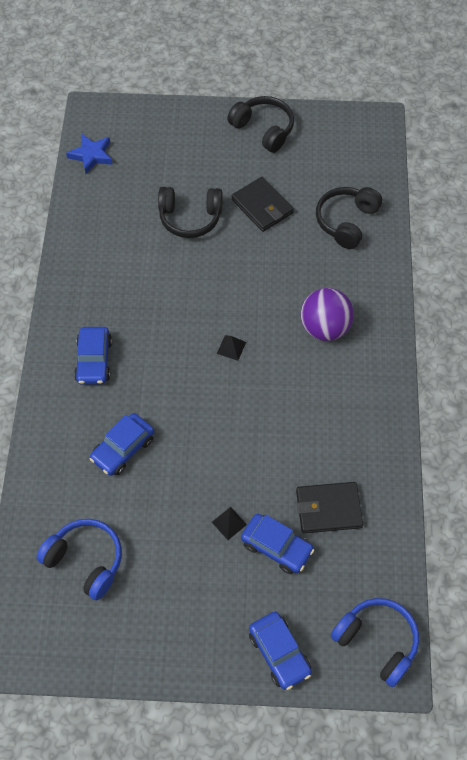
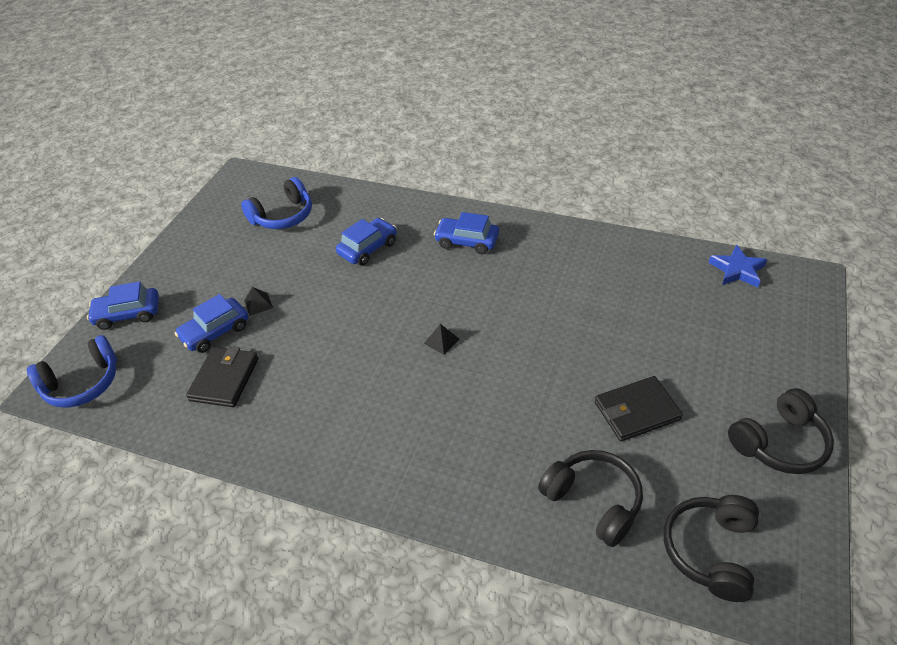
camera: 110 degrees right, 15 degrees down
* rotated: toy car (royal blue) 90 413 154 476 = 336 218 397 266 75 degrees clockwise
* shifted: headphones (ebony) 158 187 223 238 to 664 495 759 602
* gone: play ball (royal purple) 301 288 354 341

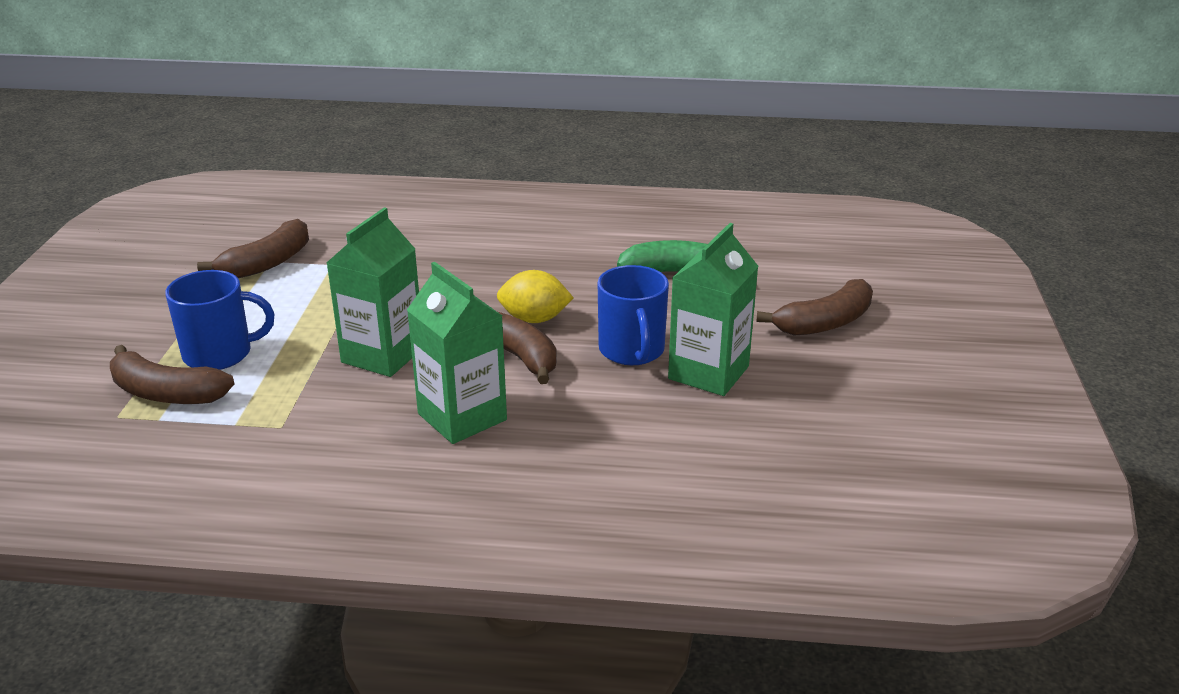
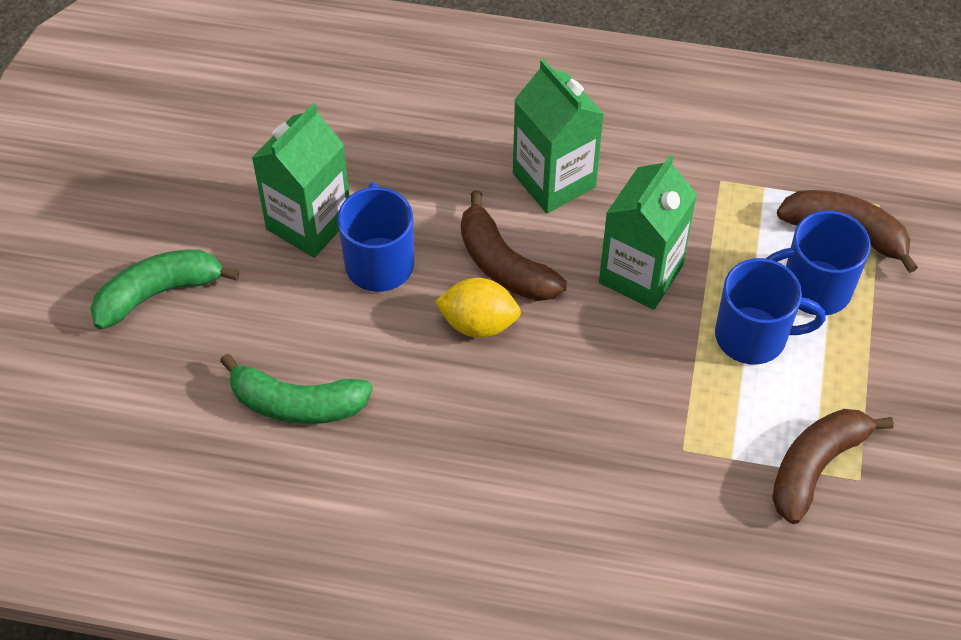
camera: 175 degrees left, 25 degrees up
* repainted: toy banana (russet) 756 279 873 335 to toy banana (leaf-green) 90 249 239 329
* new: tea mug (royal blue) 715 258 825 364

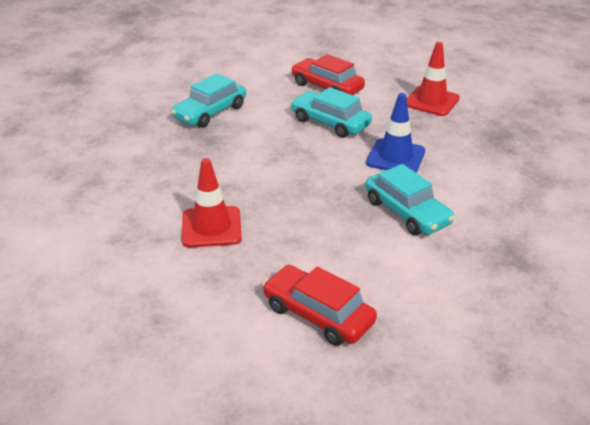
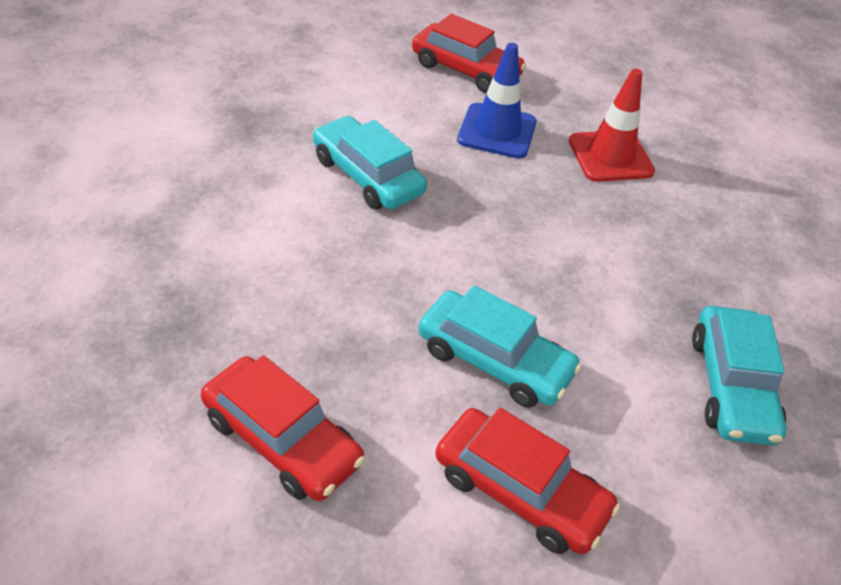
camera: 170 degrees right, 10 degrees up
* swapped: traffic cone (scarlet) 407 42 460 116 to toy car (scarlet) 201 355 365 501
* shifted: traffic cone (royal blue) 366 93 425 173 to 457 43 537 159
* rotated: toy car (aqua) 171 73 246 128 = 692 306 787 445 150 degrees clockwise

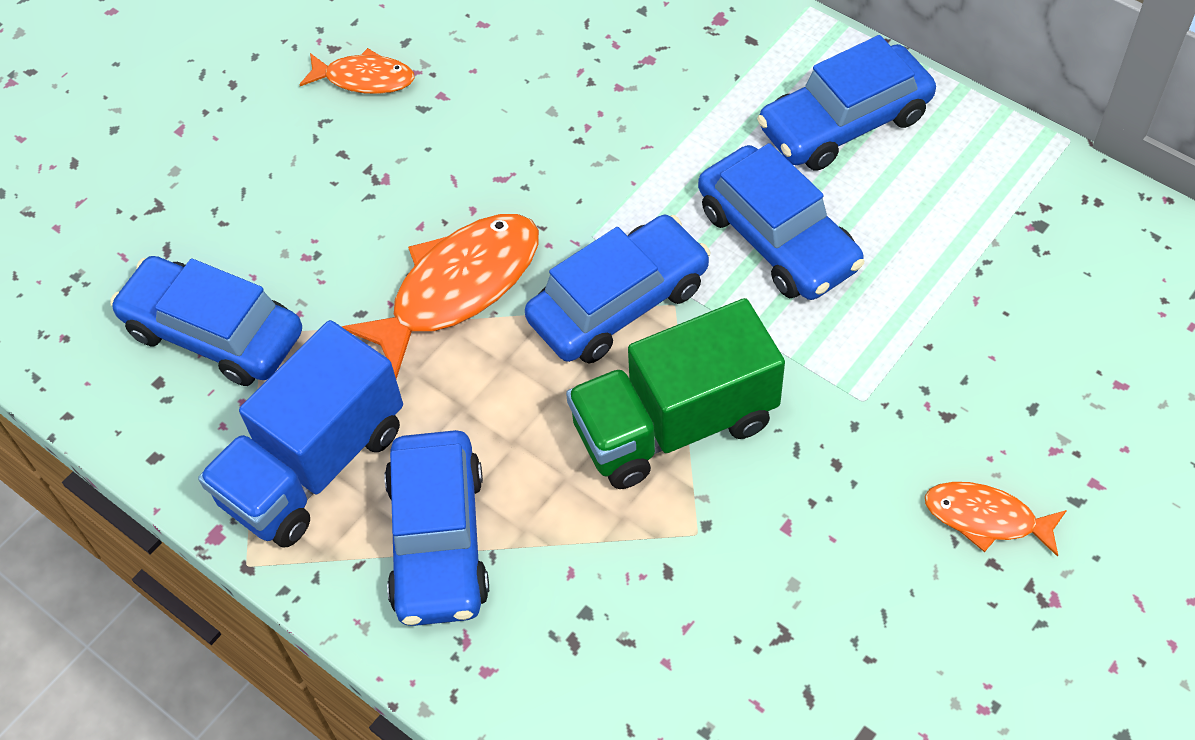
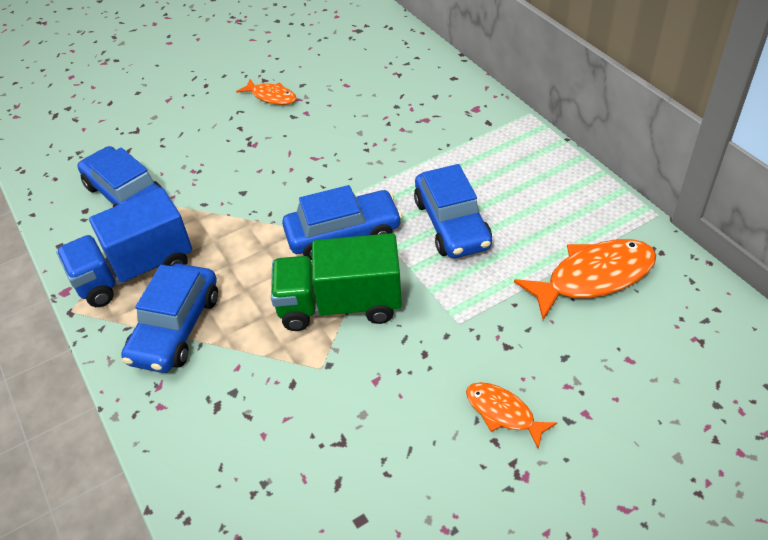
camera: 20 degrees right, 10 degrees down
* shifted: fish figure (orange-coloured) 342 214 539 379 to 514 239 656 320
* gone: toy car (royal blue) 757 35 936 170

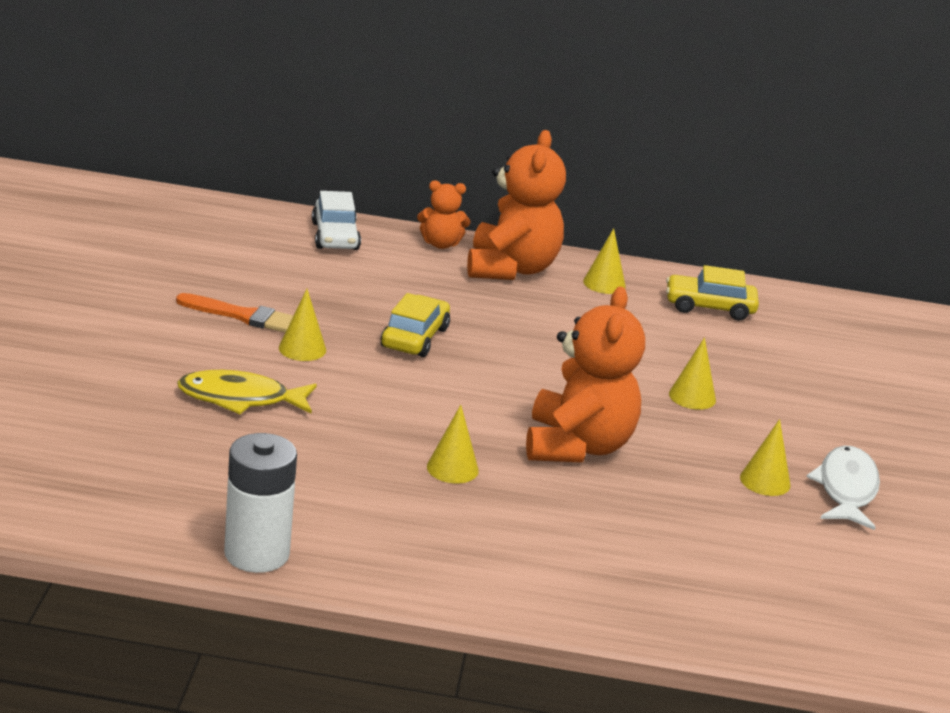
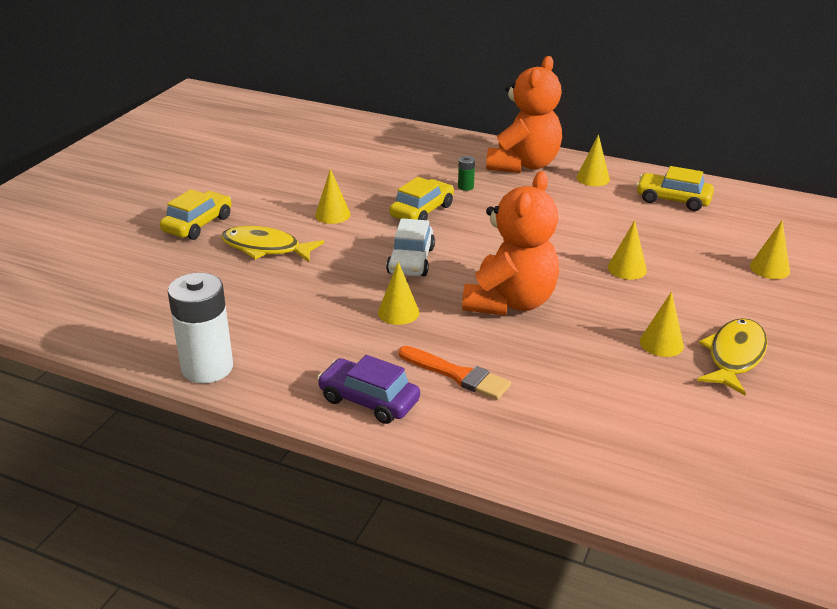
camera: 20 degrees right, 5 degrees up
* new: toy car (bright yellow) 160 189 231 240
* new: toy car (royal purple) 317 355 420 424
* shifted: toy car (snow-white) 312 191 361 250 to 386 218 435 276
* shifted: paintbrush (orange-coloured) 176 293 294 333 to 398 346 511 400
* new: AA battery (leaf-green) 458 156 475 191
* repainted: fish figure (snow-white) 807 446 880 530 to fish figure (bright yellow) 697 318 768 395
* new: cone shape (bright yellow) 750 220 790 279
* gone: teddy (orange-coloured) 417 180 470 249

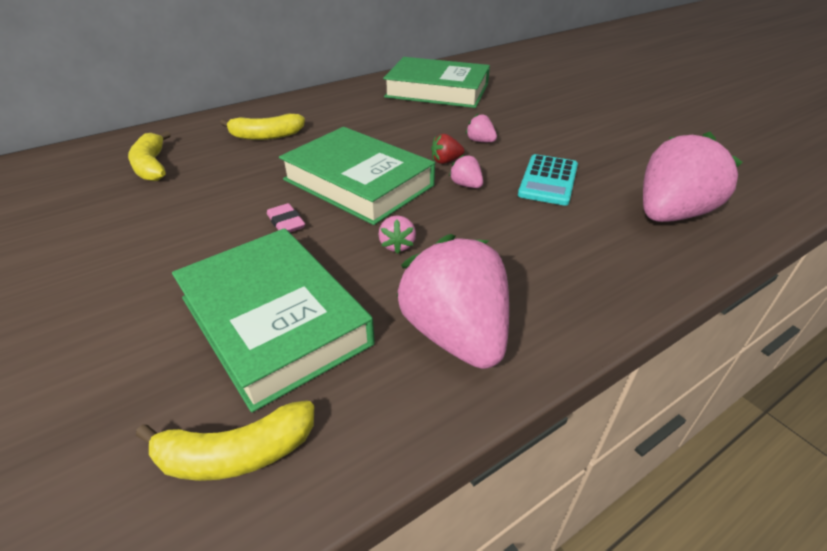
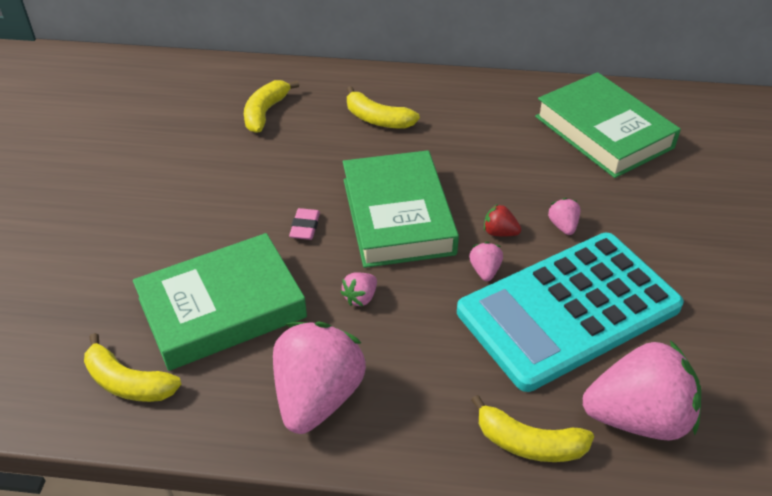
camera: 40 degrees right, 5 degrees up
* rotated: hardcover (leaf-green) 172 228 375 412 = 133 233 307 371 60 degrees clockwise
* scaled: calculator (aqua) 518 154 578 206 = 457 233 684 392 x2.15
* new: toy banana (bright yellow) 471 395 594 462

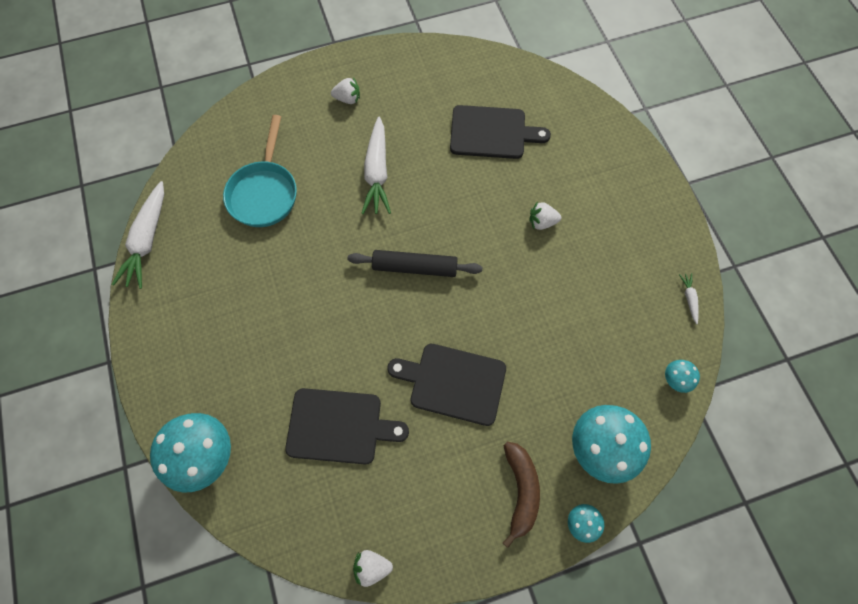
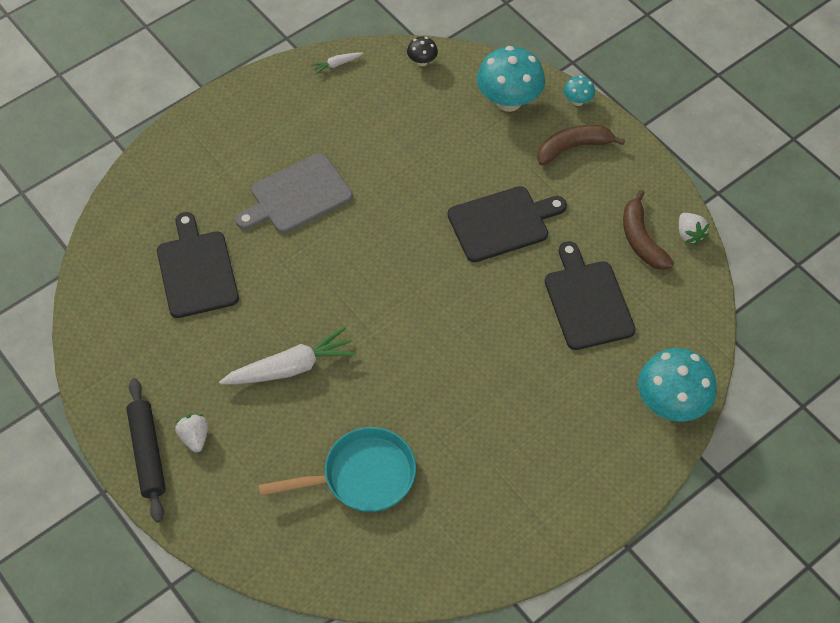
camera: 110 degrees left, 10 degrees down
* shifted: pastry roller (ebony) 348 250 482 277 to 126 378 166 523
* swapped: berry (snow-white) 530 202 561 230 to cutting board (ash-grey) 236 153 353 233
* repainted: fungus (aqua) 665 360 700 393 to fungus (ebony) 407 37 438 66
* rotated: cutting board (ebony) 387 344 506 426 = 448 186 567 262 105 degrees counterclockwise
* new: toy banana (russet) 623 190 674 270
* gone: root vegetable (snow-white) 112 181 164 289

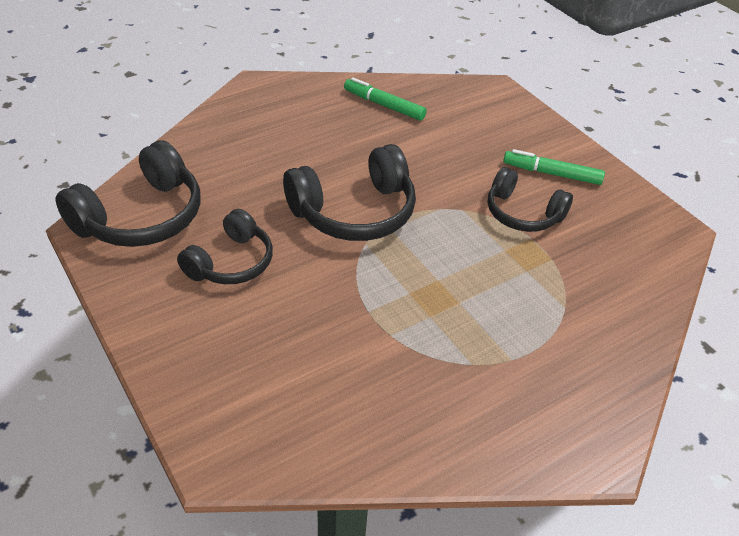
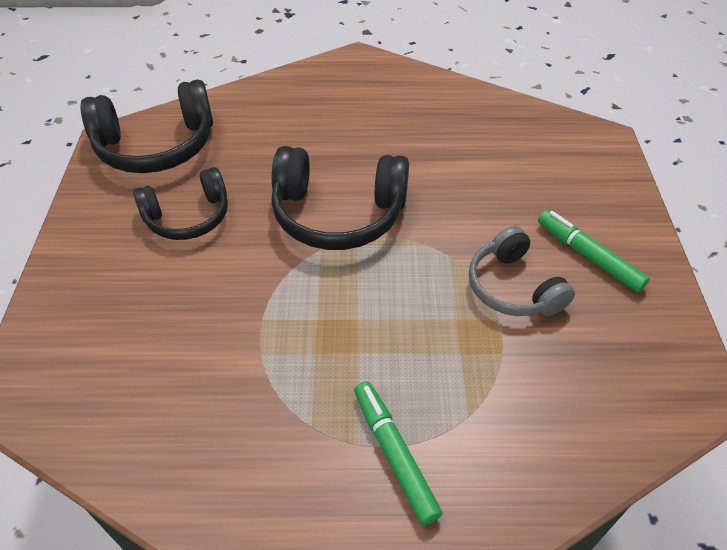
camera: 35 degrees right, 5 degrees up
* shifted: marker (leaf-green) 344 77 427 121 to 354 381 442 525
* repainted: headphones (ebony) 488 167 573 232 to headphones (ash-grey) 469 226 575 316

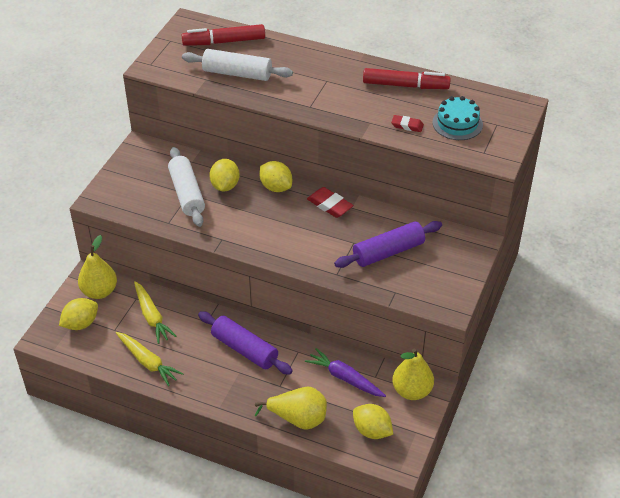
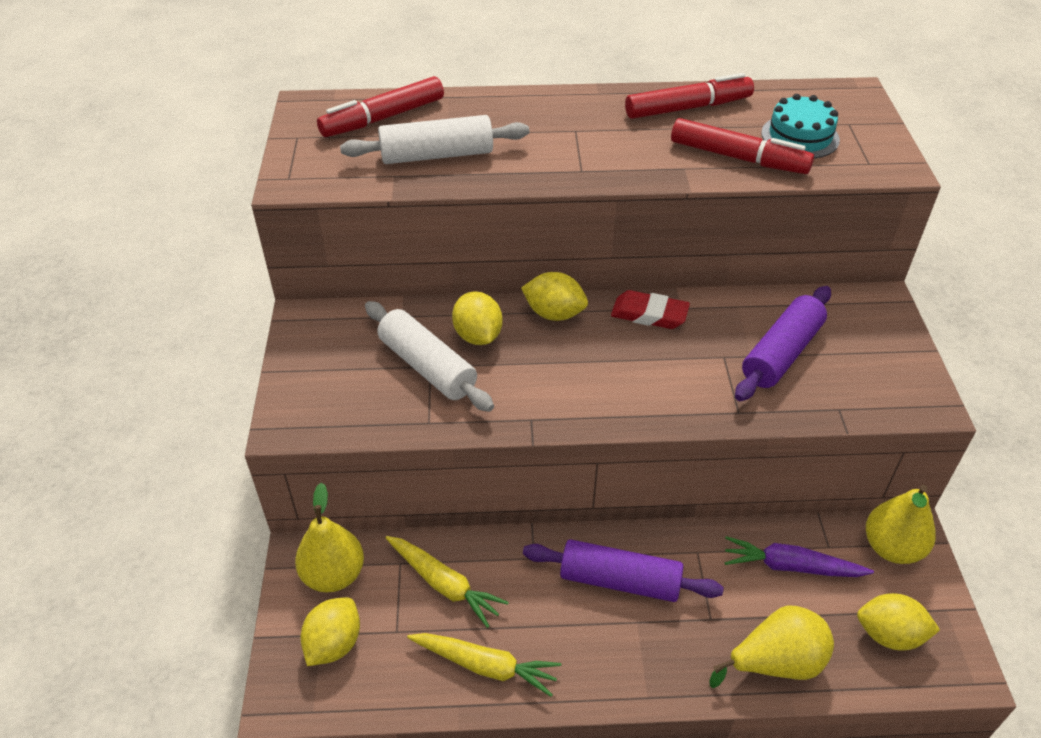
camera: 25 degrees left, 0 degrees up
* swapped: gum eraser (scarlet) 391 115 424 132 to marker (scarlet) 671 118 814 174

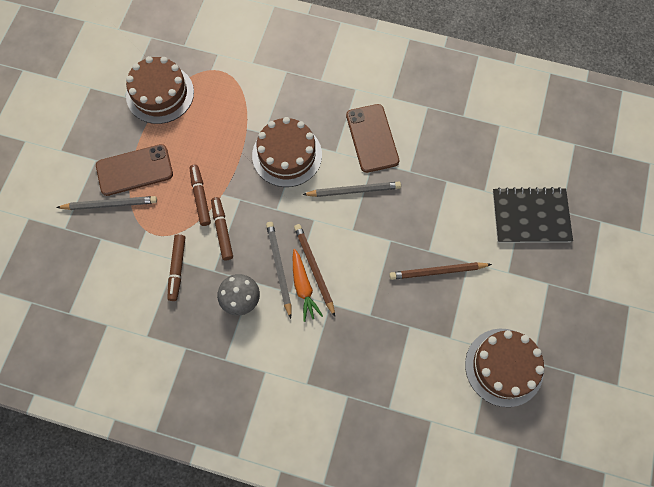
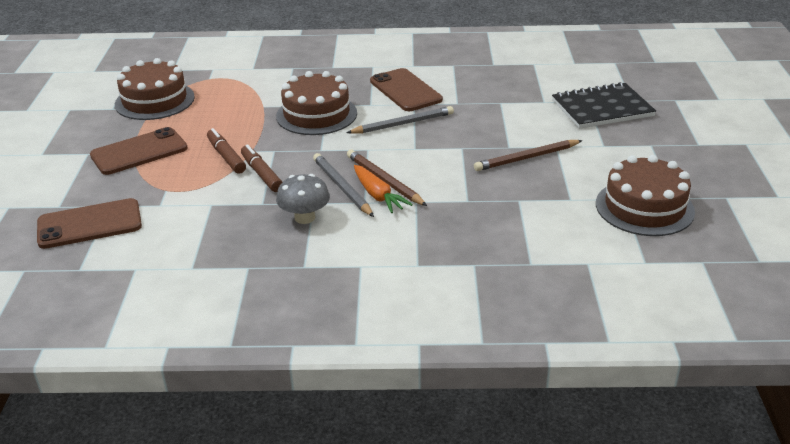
camera: 15 degrees left, 35 degrees down
* new: phone (russet) 37 198 142 249
* gone: lead pencil (ash-grey) 56 196 157 210
* gone: marker (russet) 167 234 185 301

